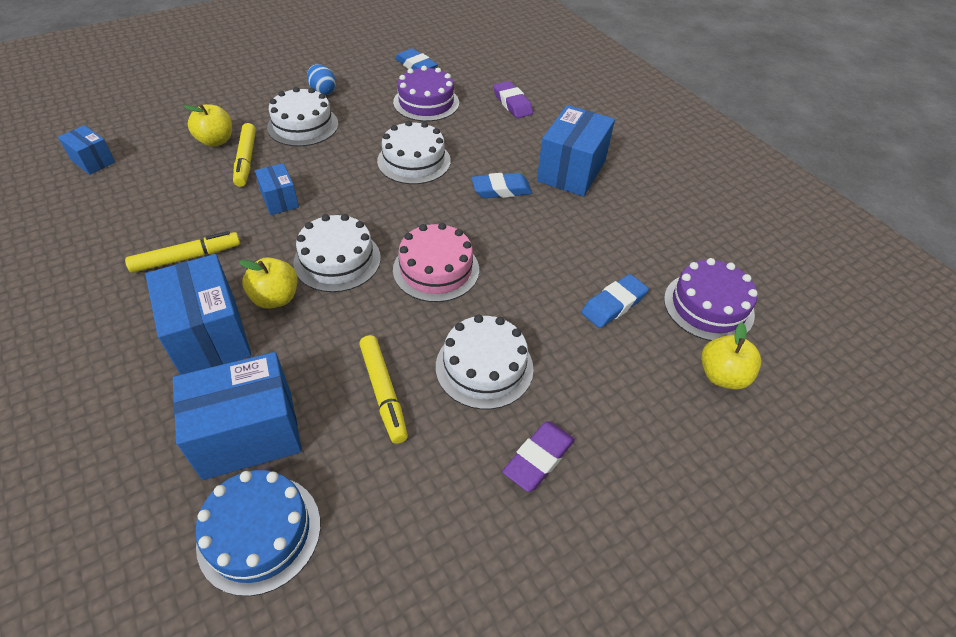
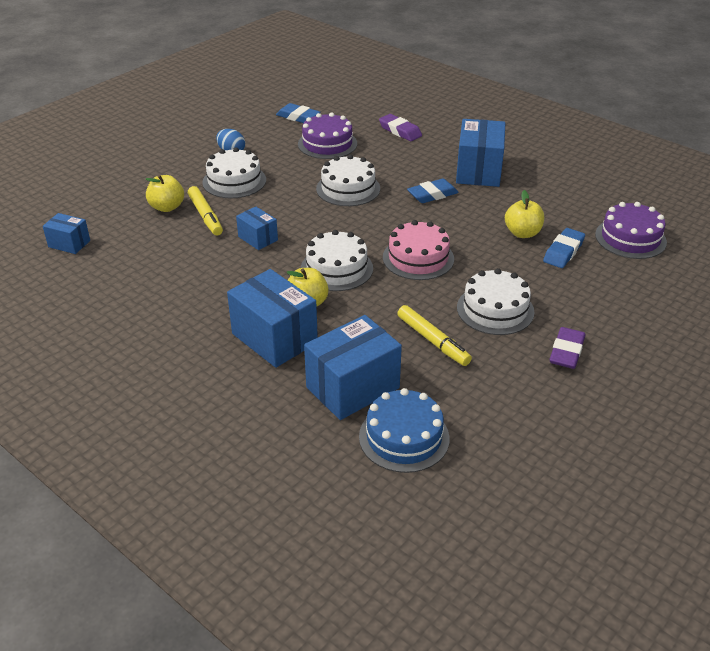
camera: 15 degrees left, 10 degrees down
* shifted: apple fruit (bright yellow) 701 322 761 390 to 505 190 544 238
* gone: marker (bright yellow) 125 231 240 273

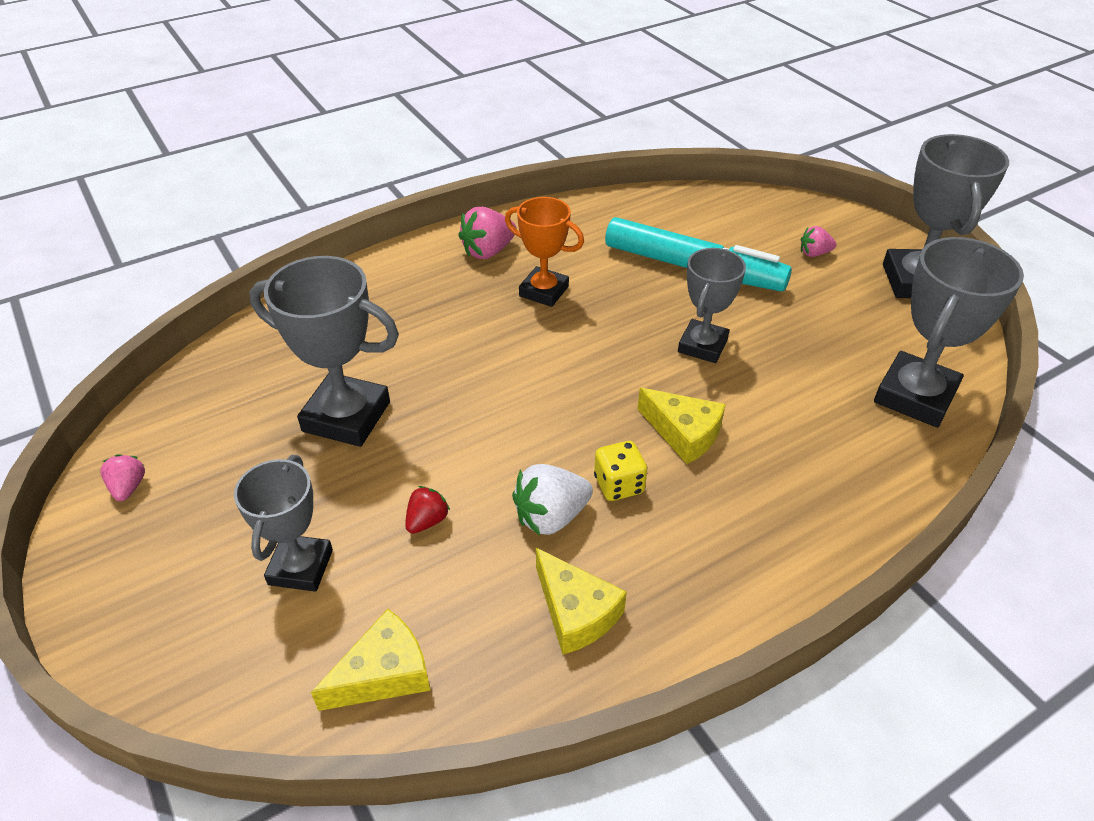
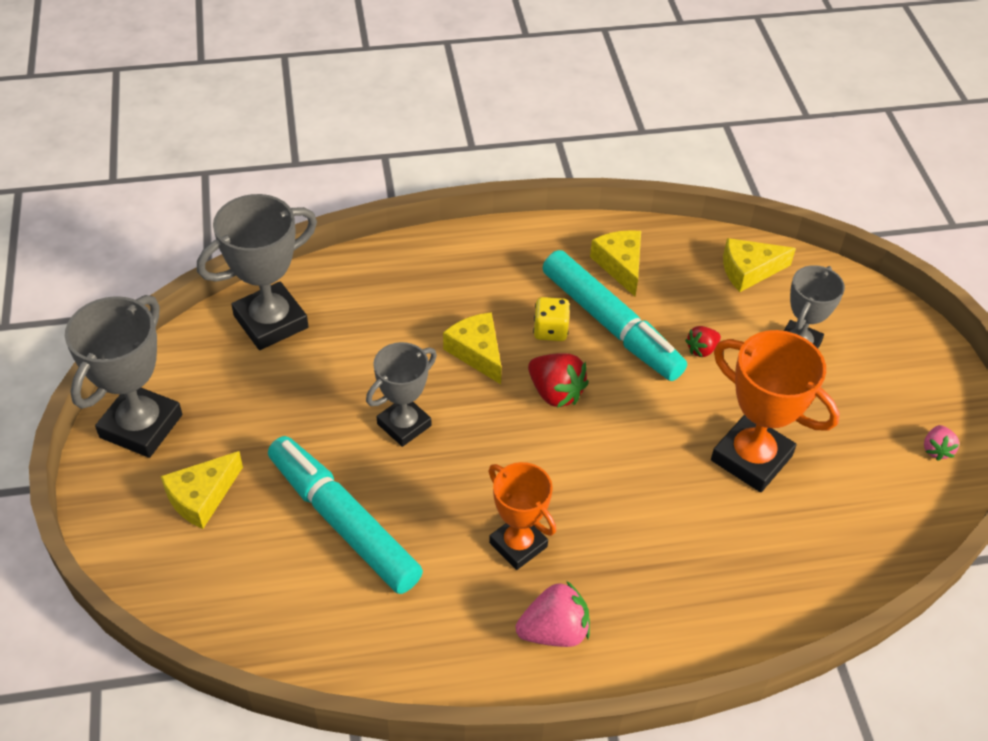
camera: 160 degrees left, 5 degrees up
* swapped: berry (rosy) 801 226 837 257 to piece of cheese (bright yellow) 160 451 243 529
* new: berry (scarlet) 528 353 589 408
* swapped: berry (snow-white) 512 464 593 535 to marker (aqua) 542 250 687 381
* repainted: award cup (ash-grey) 249 256 399 447 to award cup (orange-coloured) 711 330 840 492

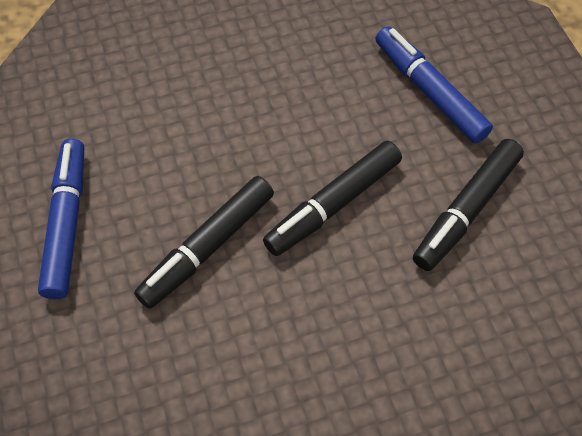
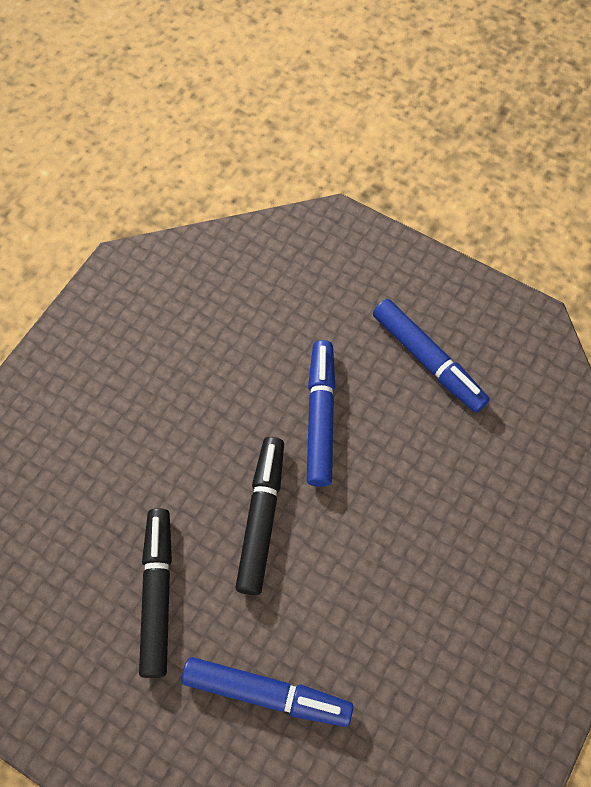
camera: 140 degrees right, 5 degrees up
* repainted: marker (ebony) 134 176 274 309 to marker (royal blue) 307 340 336 487

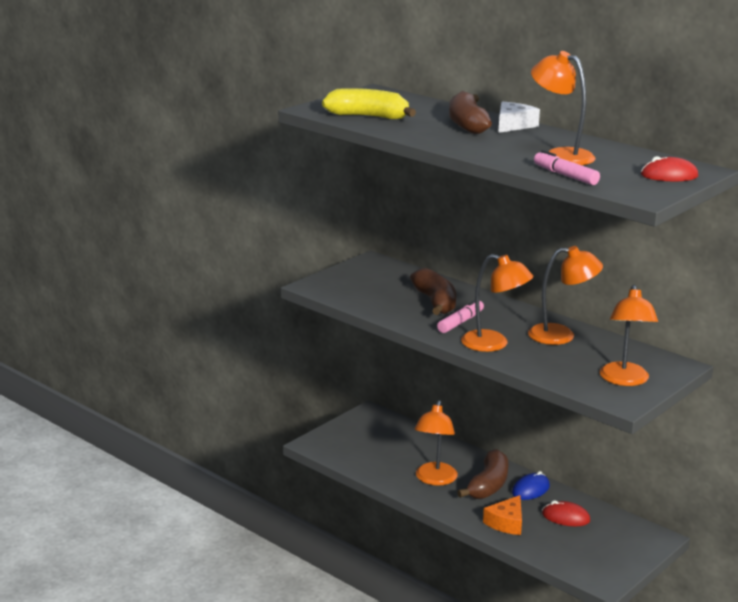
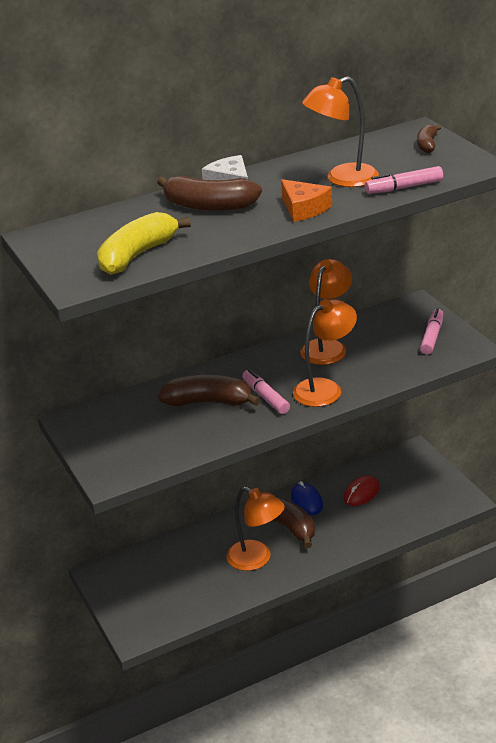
camera: 65 degrees left, 10 degrees up
* shifted: piece of cheese (orange-coloured) 483 495 522 535 to 281 179 332 222
* swapped: mouse (scarlet) 641 156 698 181 to toy banana (russet) 417 124 441 153
* swapped: reading lamp (orange-coloured) 600 285 658 386 to marker (rosy) 420 308 443 355

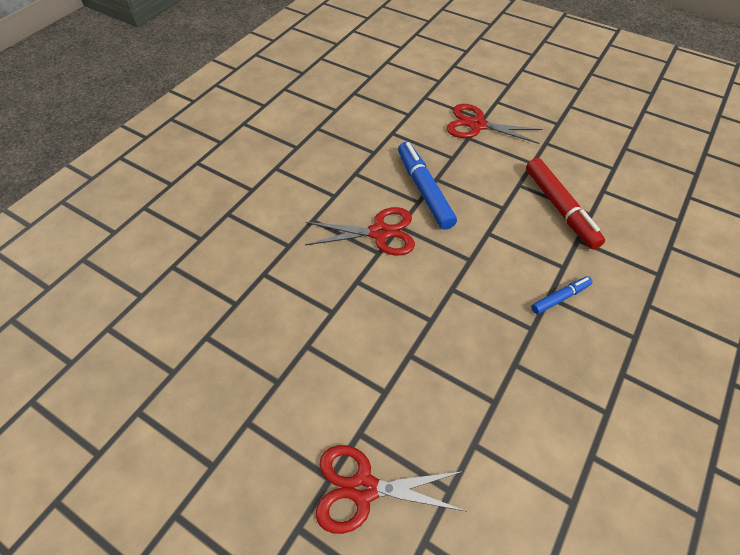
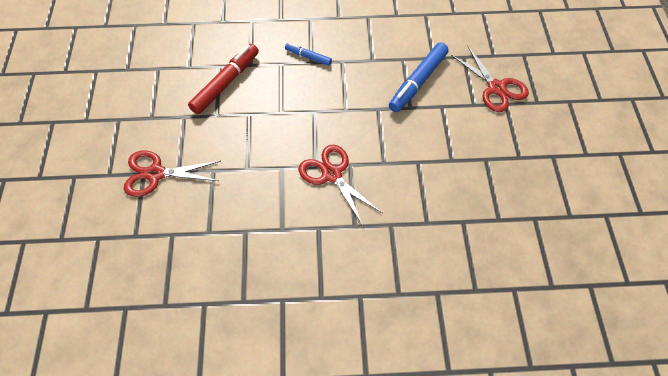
camera: 125 degrees left, 5 degrees up
* rotated: shears (scarlet) 446 104 542 144 = 124 150 221 197 105 degrees clockwise
* shifted: marker (royal blue) 398 142 457 230 to 389 42 449 112

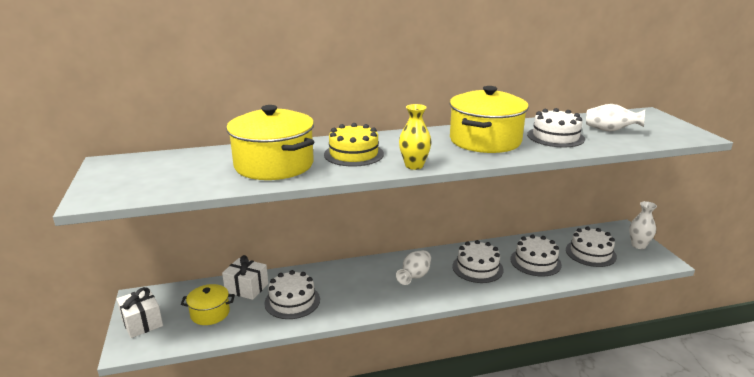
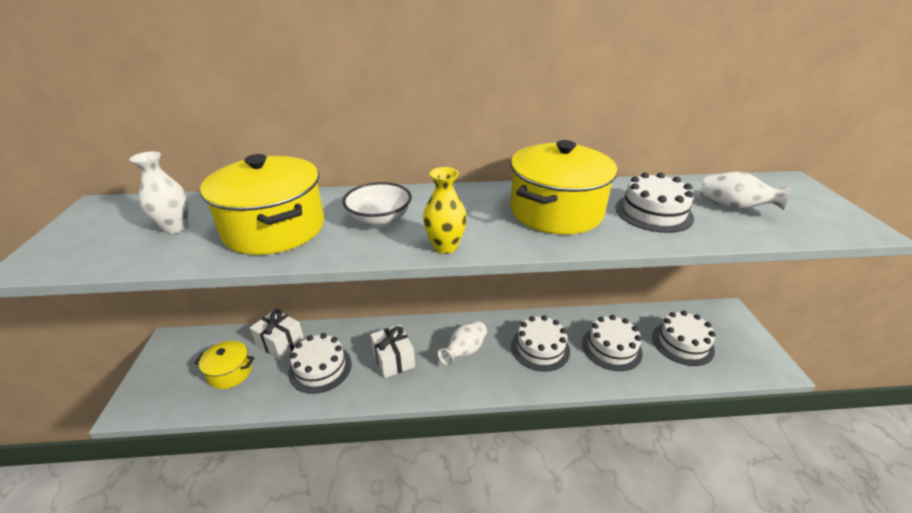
camera: 10 degrees right, 10 degrees up
* shifted: vase (snow-white) 629 201 657 249 to 130 151 189 234
* swapped: layer cake (bright yellow) 324 123 384 167 to deep dish (snow-white) 343 182 412 226
* shifted: present (snow-white) 117 287 163 338 to 370 324 415 378

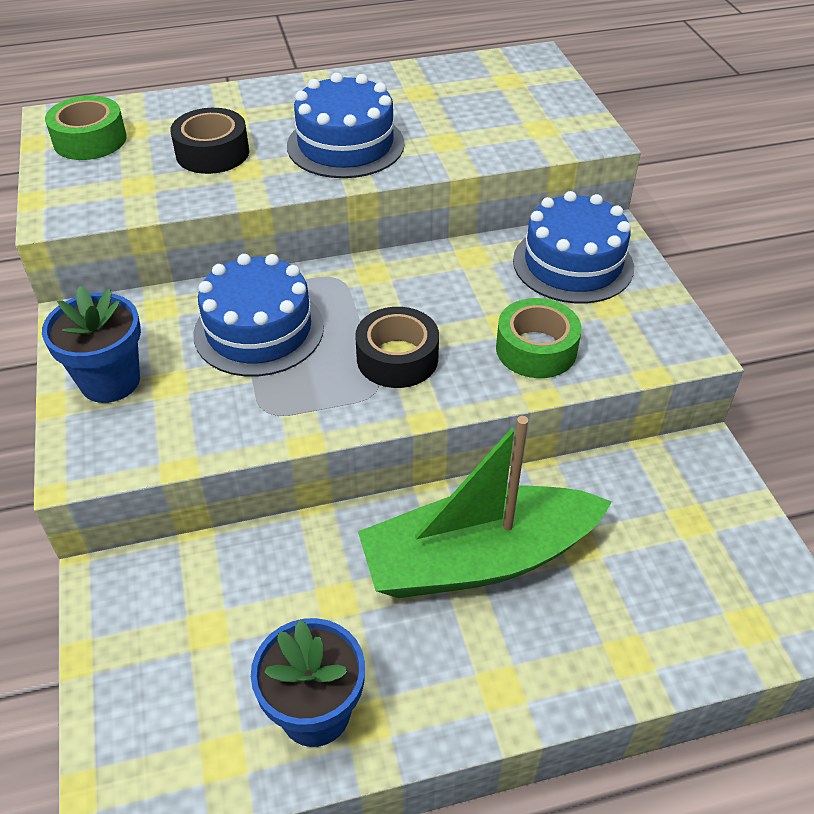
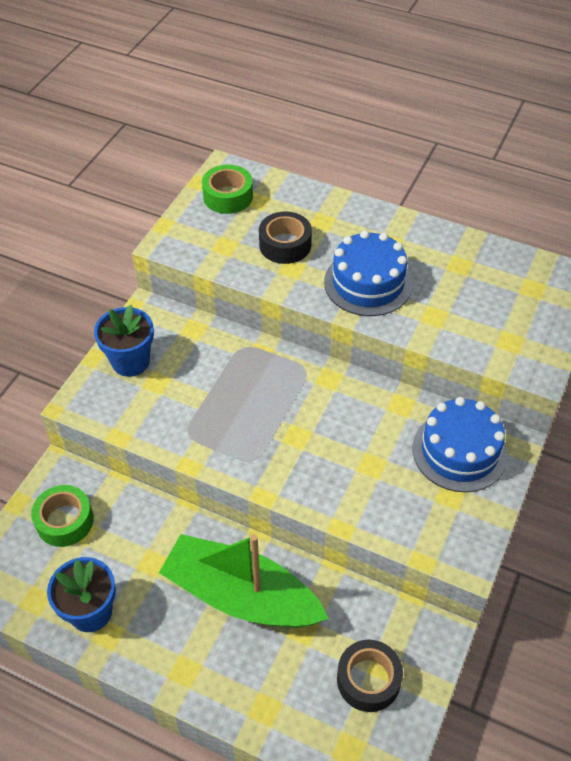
camera: 40 degrees right, 5 degrees up
* shifted: roll of tape (leaf-green) 496 298 582 378 to 31 485 94 547
* shifted: roll of tape (ebony) 355 307 439 388 to 337 640 403 712
* gone: layer cake (royal blue) 193 254 324 377

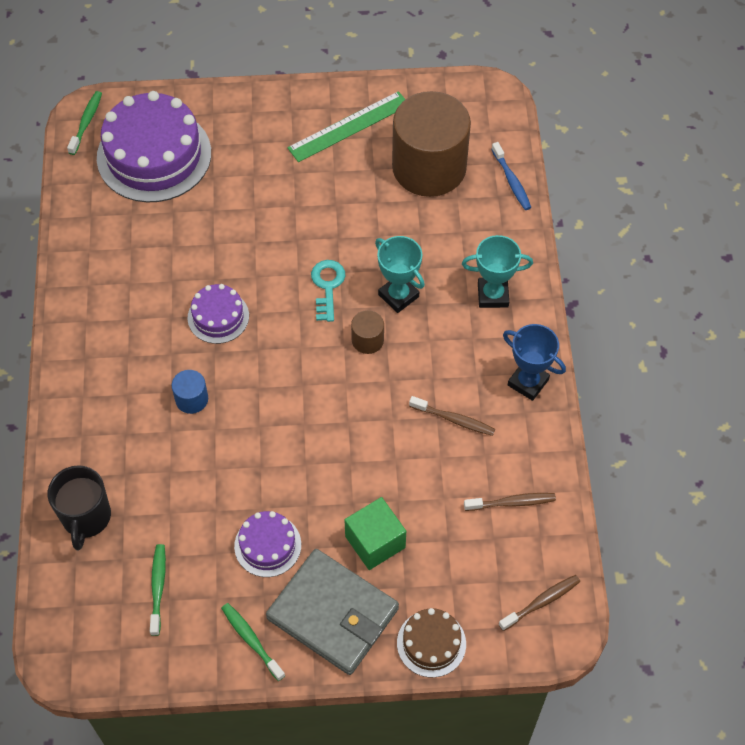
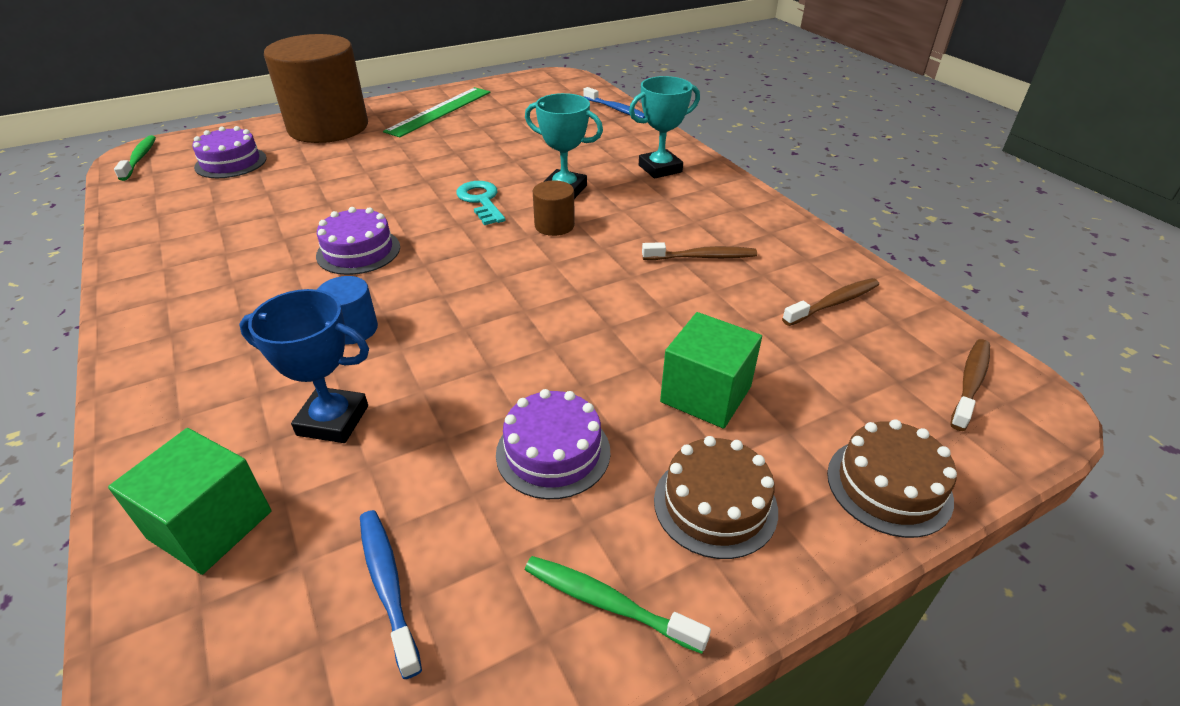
camera: 25 degrees left, 20 degrees down
* swapped: tea mug (ebony) 48 465 111 550 to cube (leaf-green) 108 428 271 575
* scaled: layer cake (royal purple) 97 91 211 202 = 192 126 267 178 x0.50
* shifted: award cup (royal blue) 503 324 566 401 to 239 289 369 443
* shifted: cylinder shape (russet) 392 91 471 197 to 264 34 368 143
* repainted: tooth brush (leaf-green) 150 544 166 636 to tooth brush (royal blue) 360 510 422 679
* swapped: billfold (ash-grey) 266 549 399 675 to layer cake (russet) 654 436 778 559

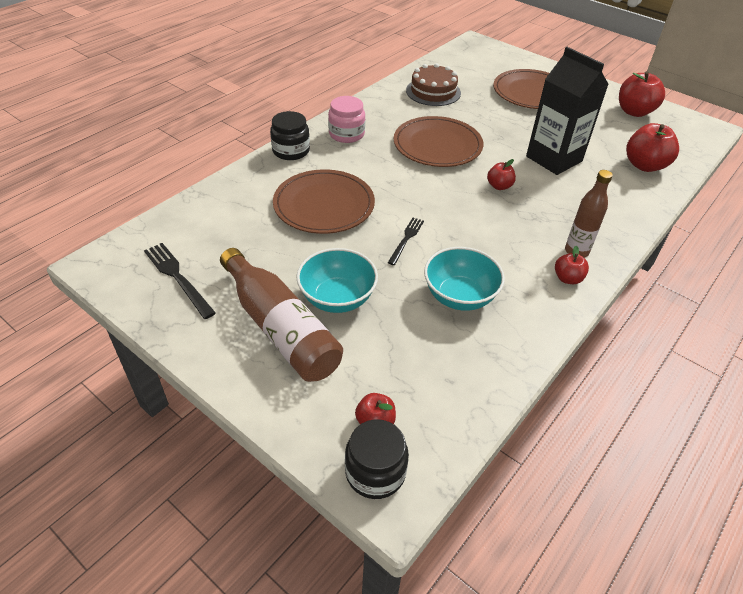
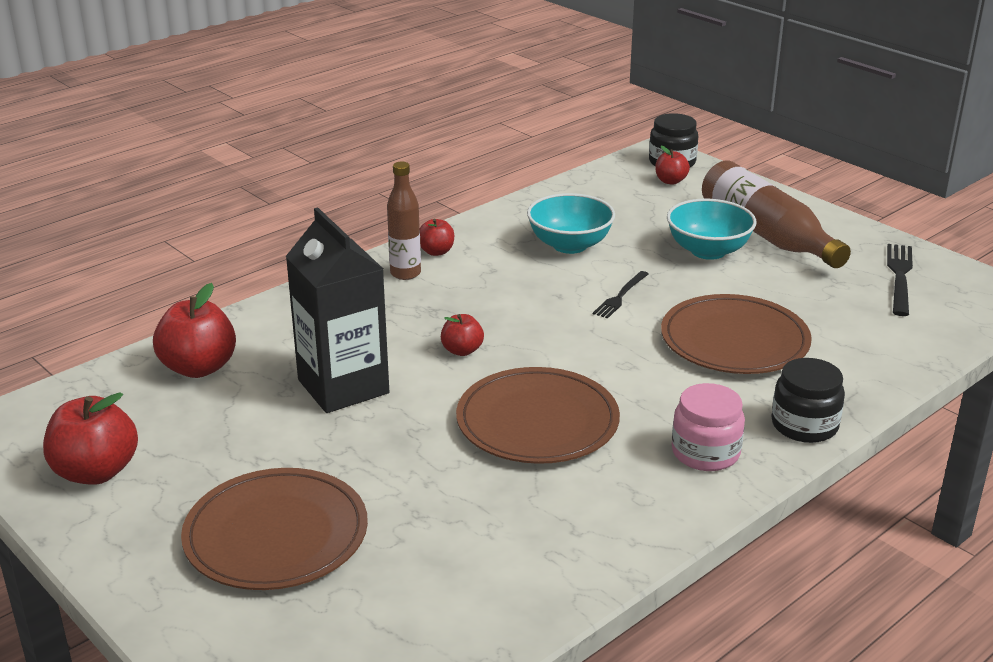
camera: 170 degrees left, 15 degrees down
* rotated: table fork (ebony) 144 243 216 319 = 887 244 913 316 135 degrees counterclockwise
* gone: layer cake (russet) 406 63 461 106

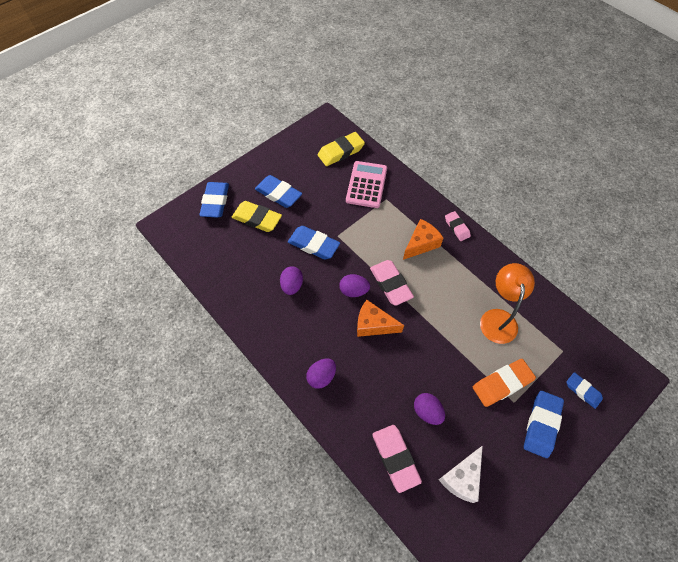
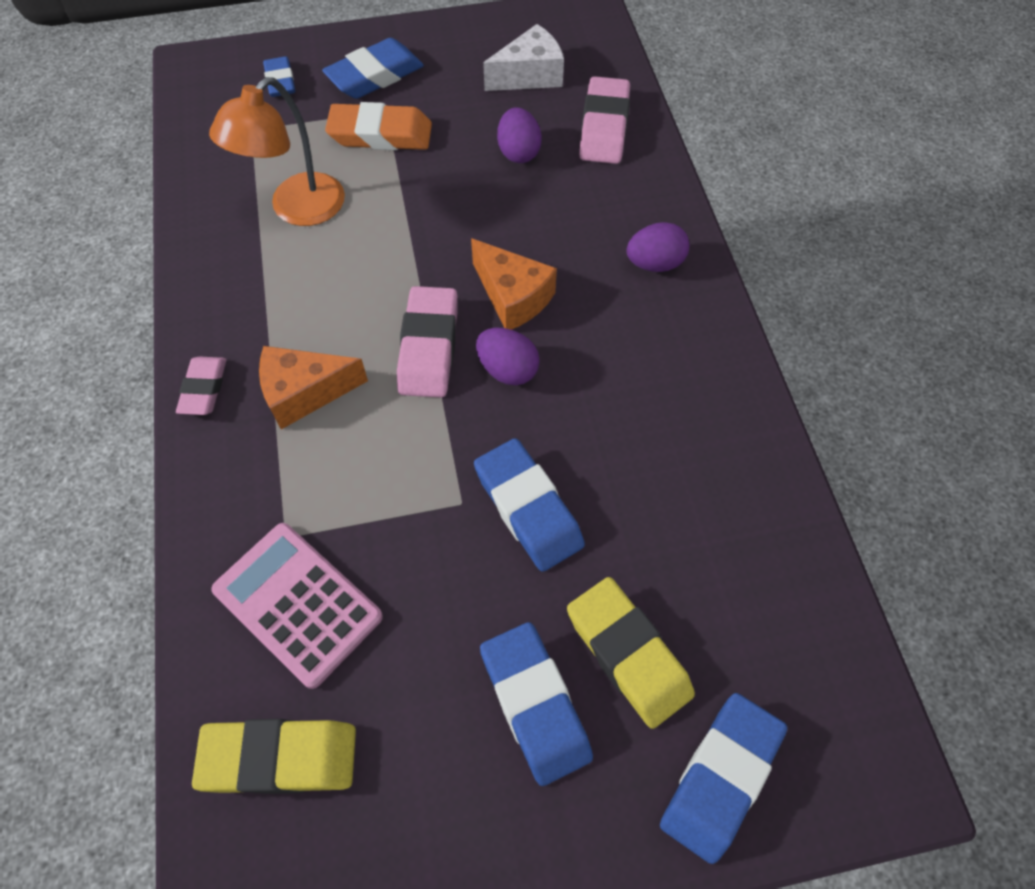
camera: 150 degrees left, 0 degrees up
* rotated: calculator (rosy) 346 161 387 208 = 211 523 383 689 90 degrees clockwise
* gone: egg shape (royal purple) 280 266 303 295

